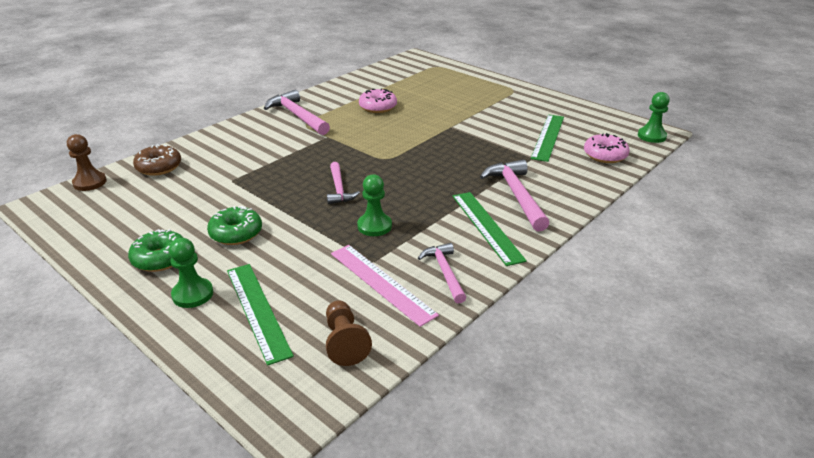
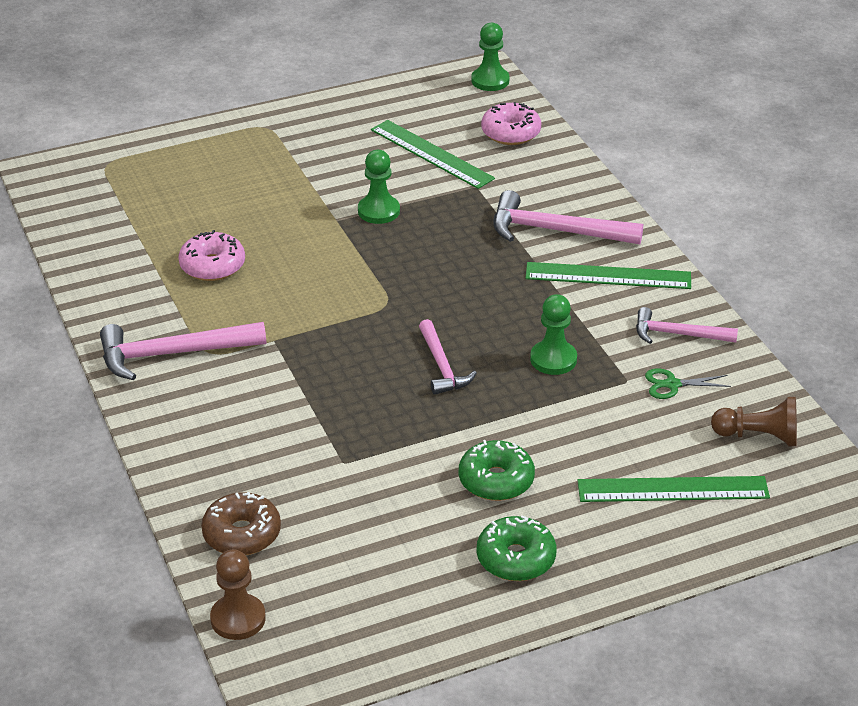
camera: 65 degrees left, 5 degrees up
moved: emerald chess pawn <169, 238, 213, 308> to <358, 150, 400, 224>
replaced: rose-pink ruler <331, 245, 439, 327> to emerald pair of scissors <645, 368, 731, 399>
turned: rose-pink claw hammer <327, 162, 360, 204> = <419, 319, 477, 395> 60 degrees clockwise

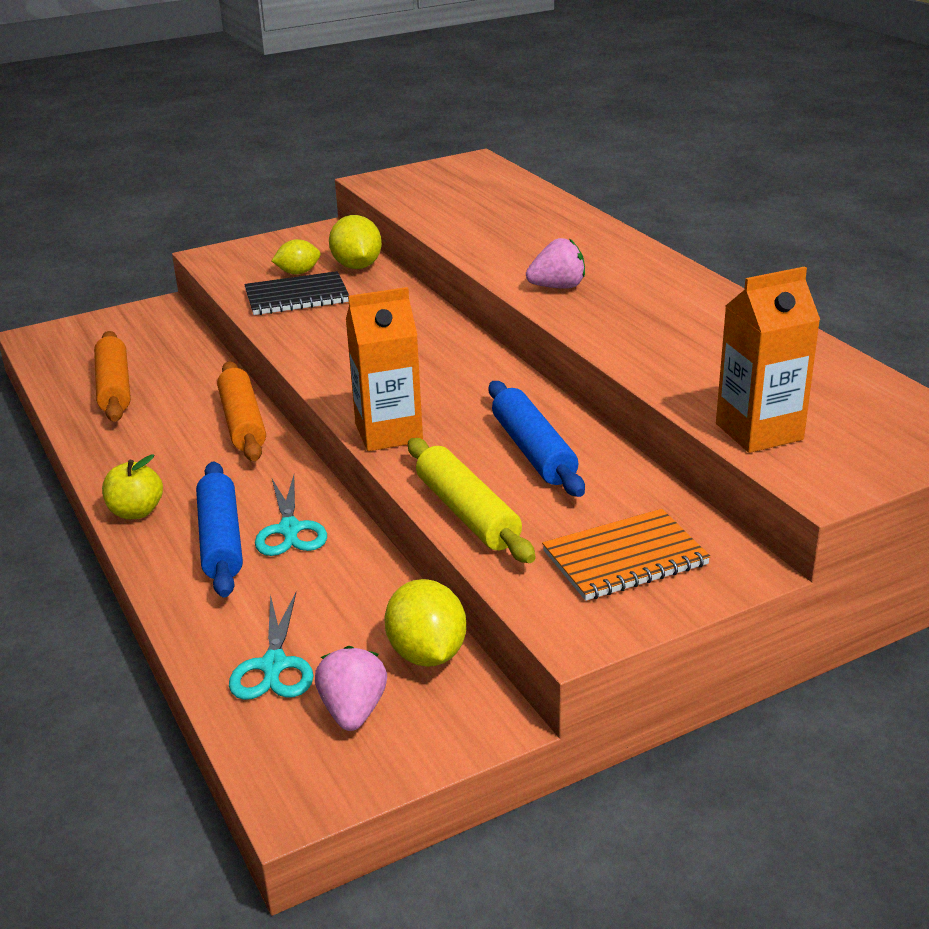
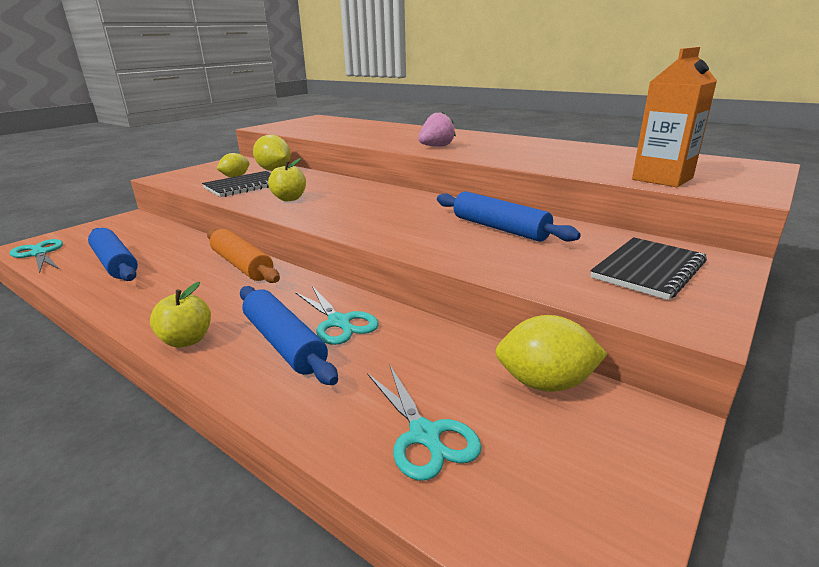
camera: 25 degrees left, 5 degrees down
removed: rose-pink strawberry <315, 646, 387, 731>; orange-coloured carton <346, 287, 423, 451>; golden dough roller <408, 438, 535, 563>
added: aqua pair of scissors <10, 239, 63, 273>; golden apple <268, 158, 306, 201>
recoloured: orange-coloured dough roller <94, 331, 131, 422> to blue dough roller <88, 228, 138, 281>; orange-coloured notebook <542, 509, 711, 601> to jet-black notebook <590, 237, 707, 300>
turned: golden toy lemon <384, 579, 466, 667> = <495, 315, 607, 392> 45 degrees counterclockwise

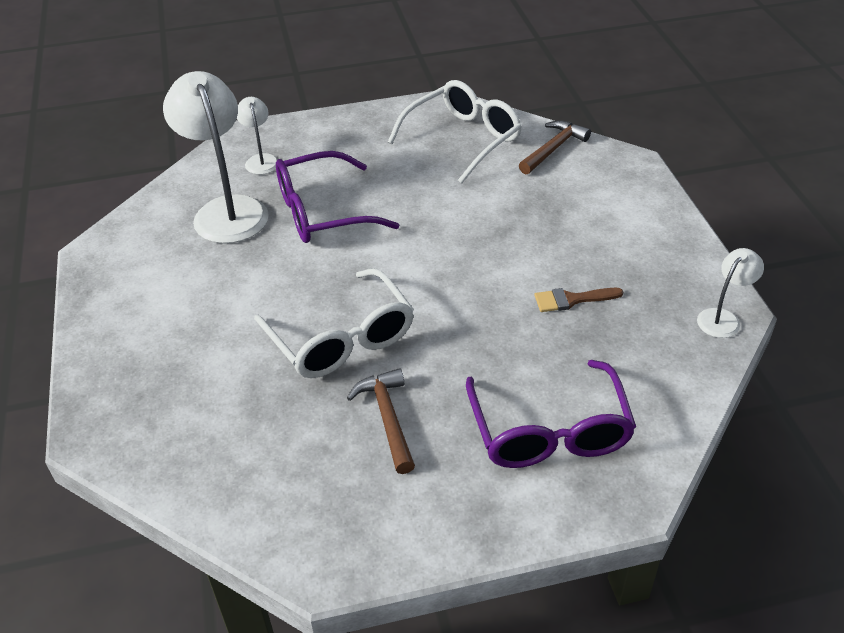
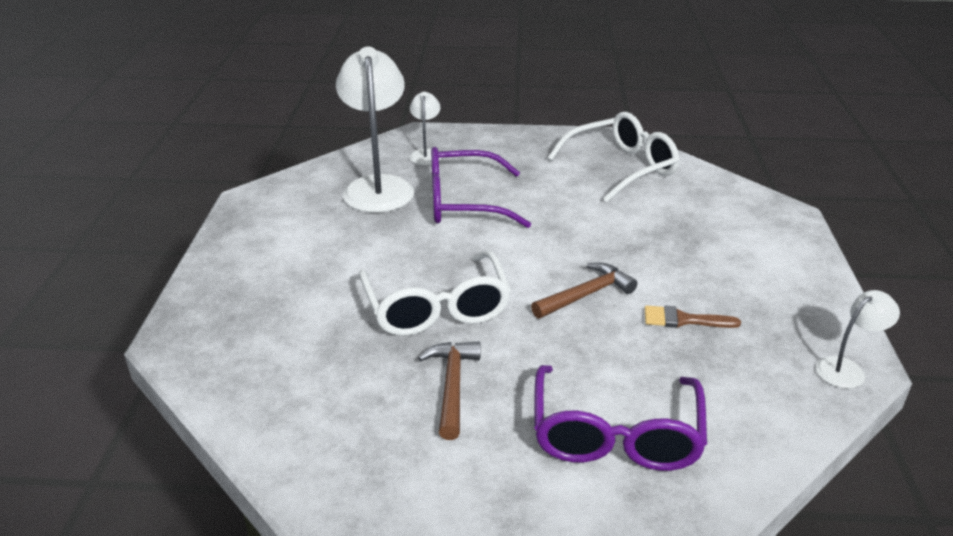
camera: 15 degrees right, 10 degrees down
moved: russet claw hammer <519, 120, 591, 174> to <531, 263, 637, 319>

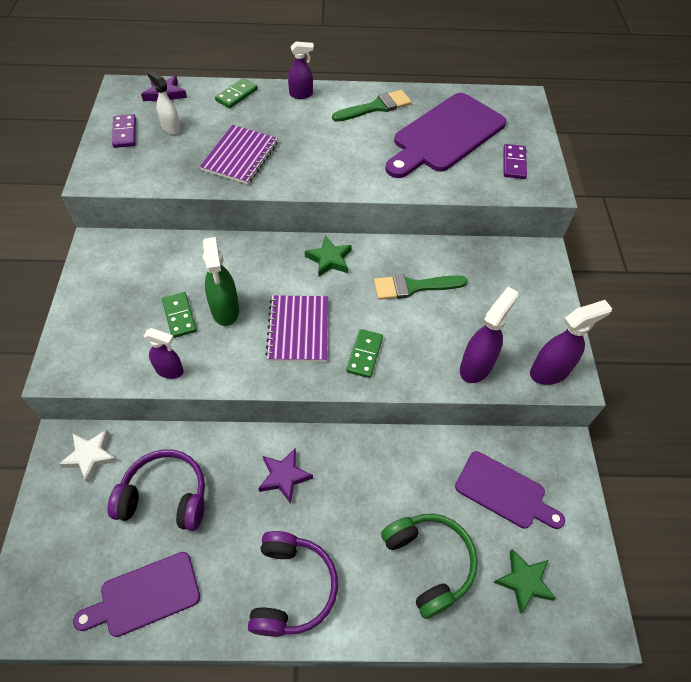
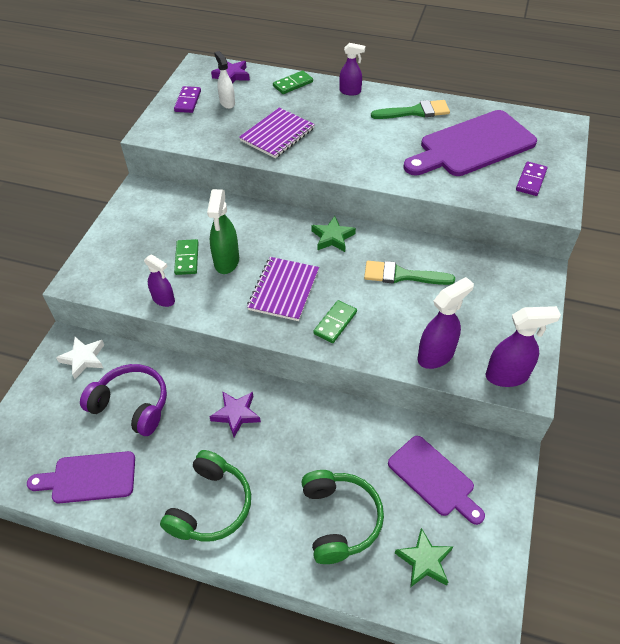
camera: 20 degrees right, 5 degrees down
recoloured: purple headset <248, 531, 338, 637> to emerald headset <160, 450, 251, 542>

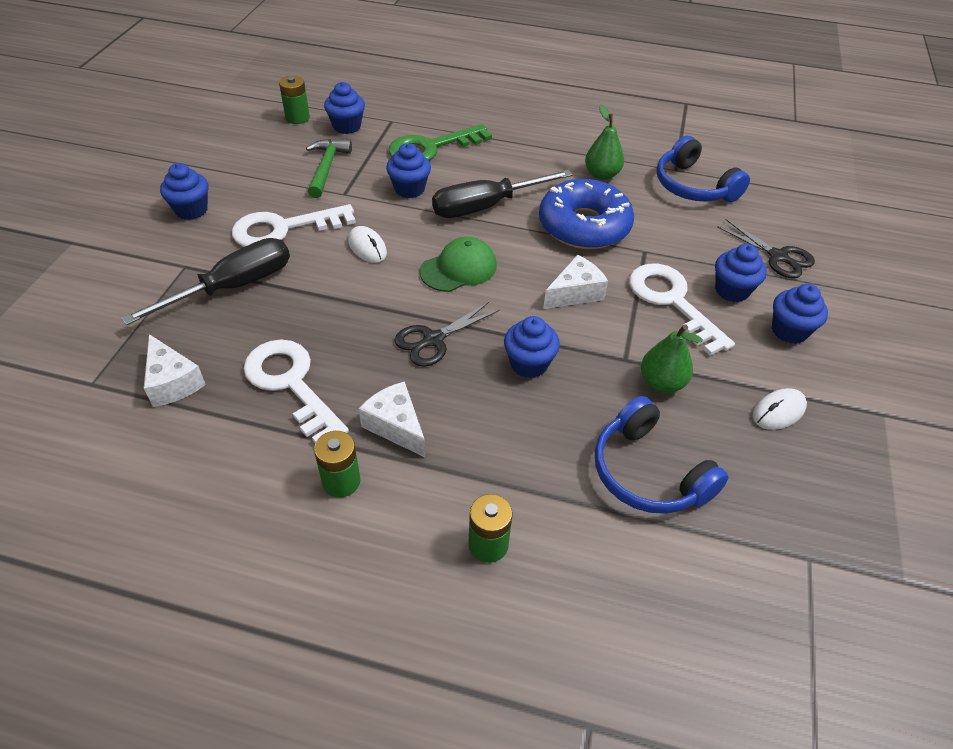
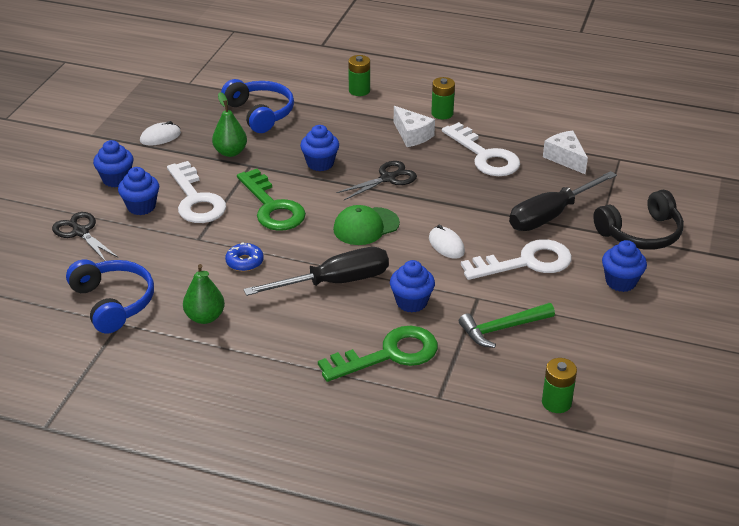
camera: 175 degrees left, 10 degrees down
removed: blue fairy cake <324, 82, 365, 134>
added: jet-black headset <593, 190, 684, 250>
replaced: pure white piece of cheese <543, 255, 608, 309> to emerald key <237, 169, 306, 231>
turned: emerald claw hammer <306, 139, 352, 198> = <459, 303, 555, 348> 60 degrees clockwise
resized: blue doughnut <539, 179, 634, 249> = <225, 242, 264, 271> x0.43

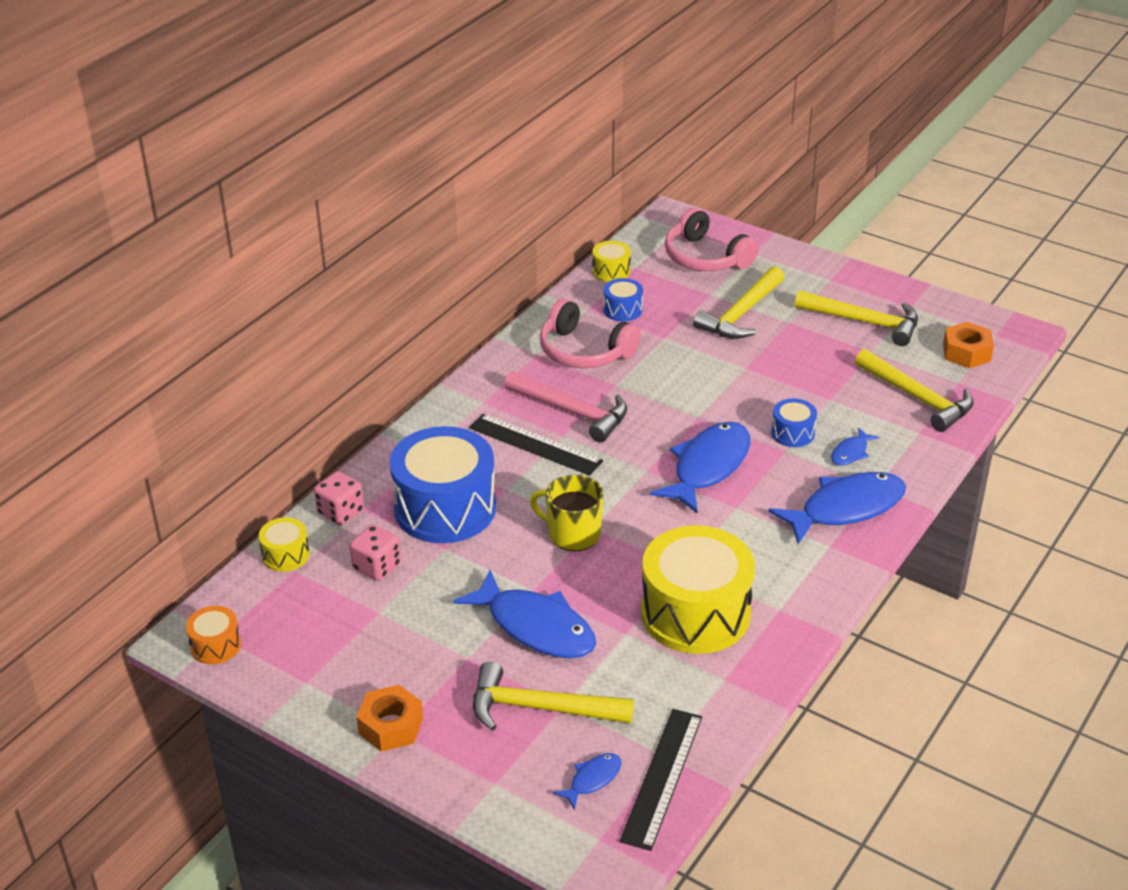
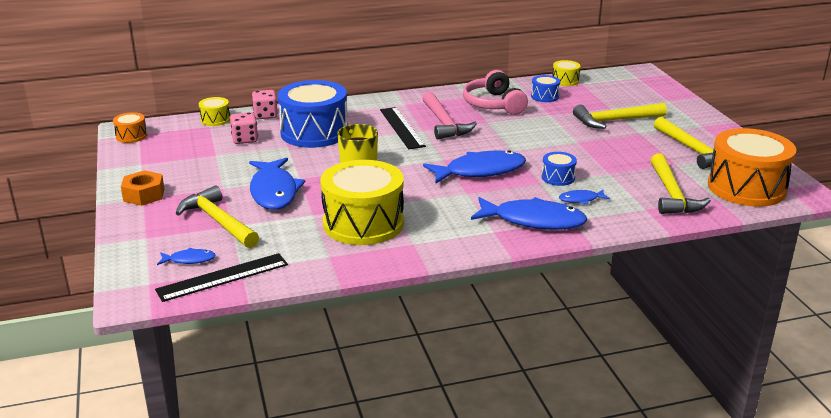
camera: 40 degrees right, 10 degrees down
removed: rose-pink headset <665, 208, 759, 271>
replaced: orange-coloured hex nut <943, 322, 994, 368> to orange-coloured snare drum <708, 128, 796, 207>

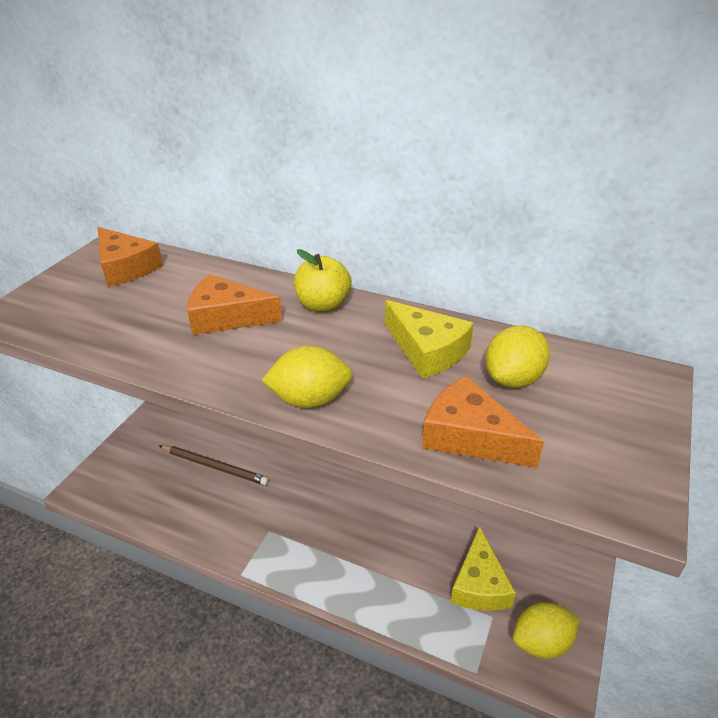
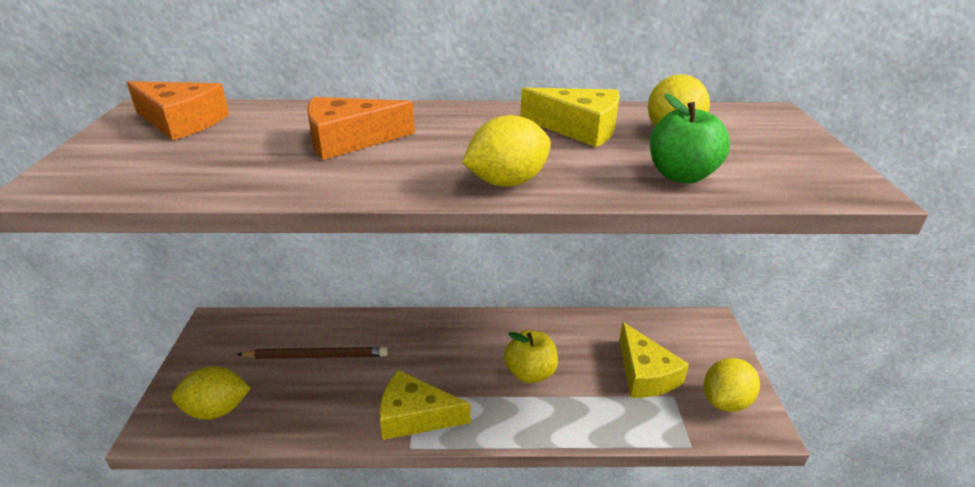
camera: 25 degrees left, 5 degrees down
added: golden toy lemon <172, 366, 251, 420>; golden piece of cheese <380, 370, 471, 440>
moved: golden apple <294, 249, 352, 312> to <504, 330, 558, 383>
replaced: orange-coloured piece of cheese <422, 376, 544, 468> to emerald apple <650, 93, 730, 183>

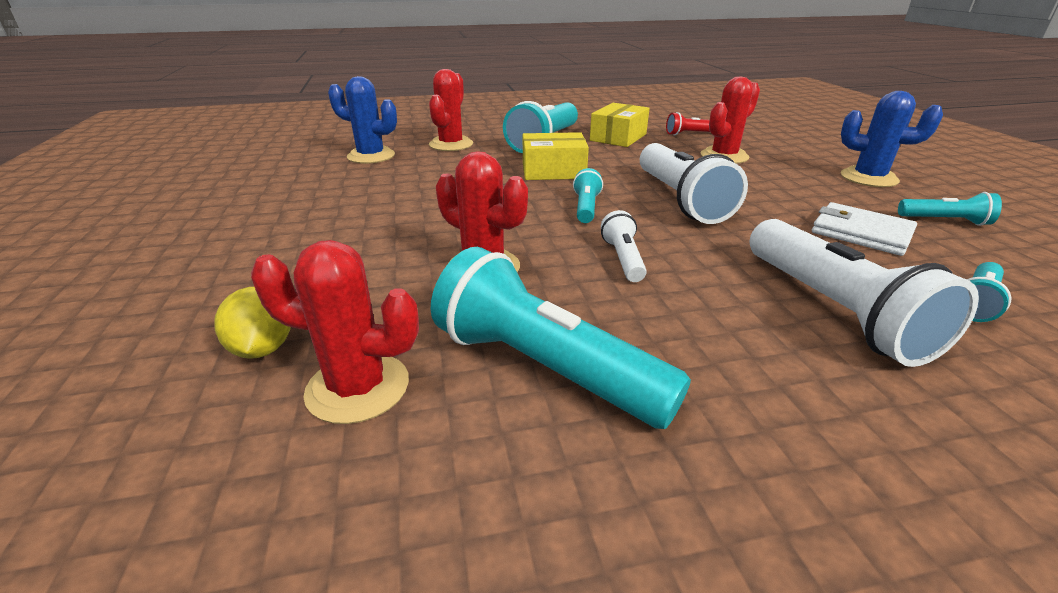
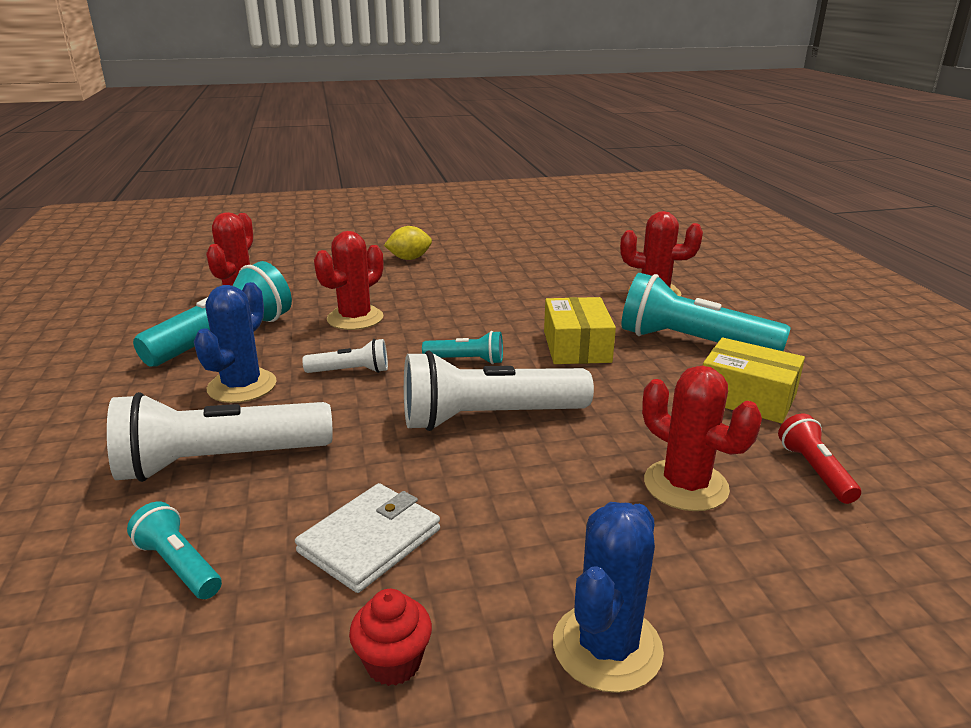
camera: 90 degrees right, 5 degrees down
moved: golden toy lemon <214, 287, 291, 359> to <384, 226, 432, 260>; blue prickly plant <328, 76, 397, 164> to <194, 282, 277, 403>
replaced: aqua flashlight <898, 192, 1002, 226> to scarlet fairy cake <349, 589, 432, 686>

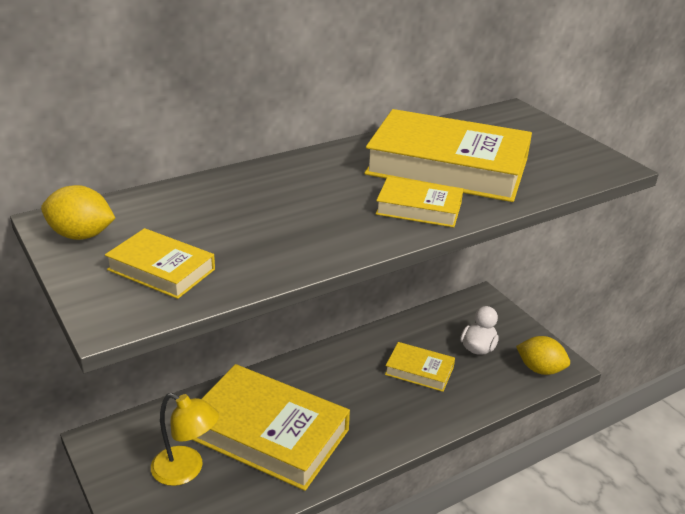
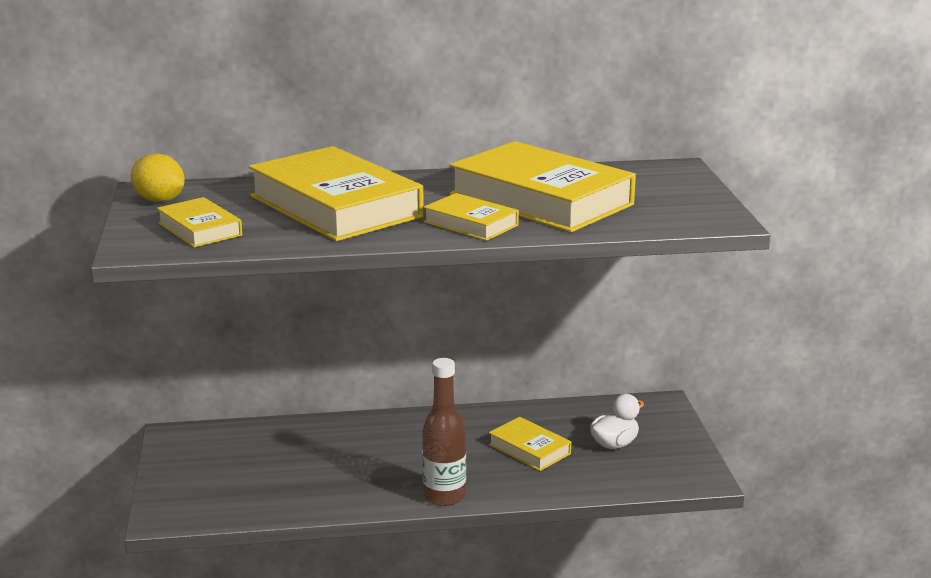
camera: 25 degrees right, 10 degrees down
removed: golden desk lamp <151, 393, 219, 486>; golden toy lemon <516, 336, 570, 375>
added: russet flask <422, 358, 466, 506>
moved: golden hardcover <192, 364, 350, 491> to <248, 146, 424, 241>

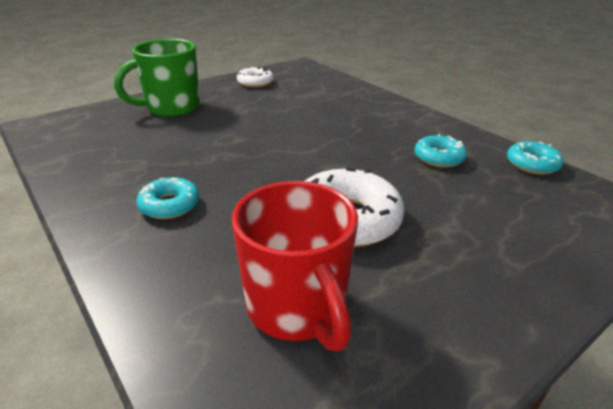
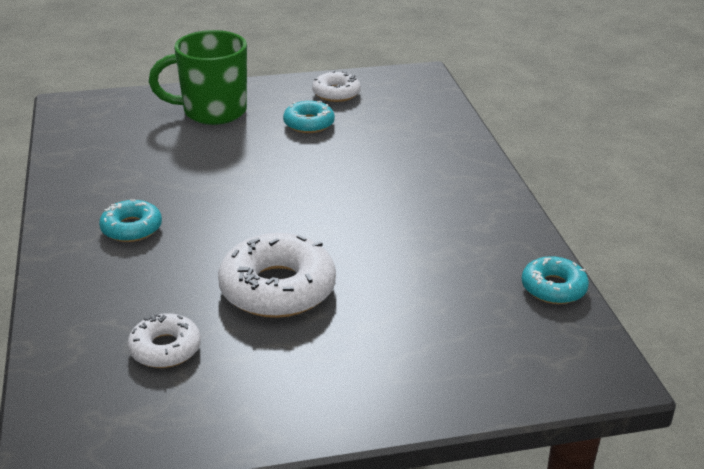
camera: 25 degrees right, 0 degrees up
moved: aqua doughnut <415, 134, 467, 168> to <283, 101, 335, 133>
replaced: scarlet tea mug <232, 181, 358, 351> to pure white doughnut <128, 313, 201, 368>

